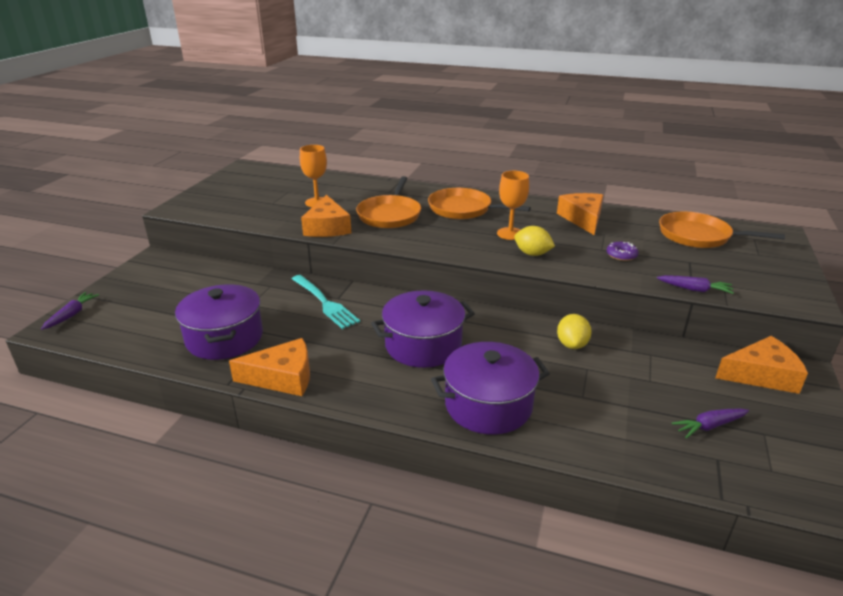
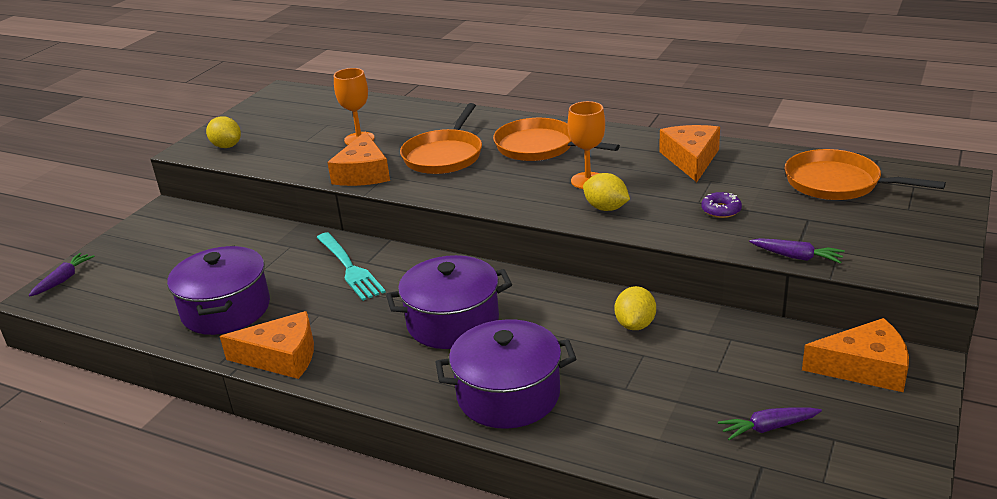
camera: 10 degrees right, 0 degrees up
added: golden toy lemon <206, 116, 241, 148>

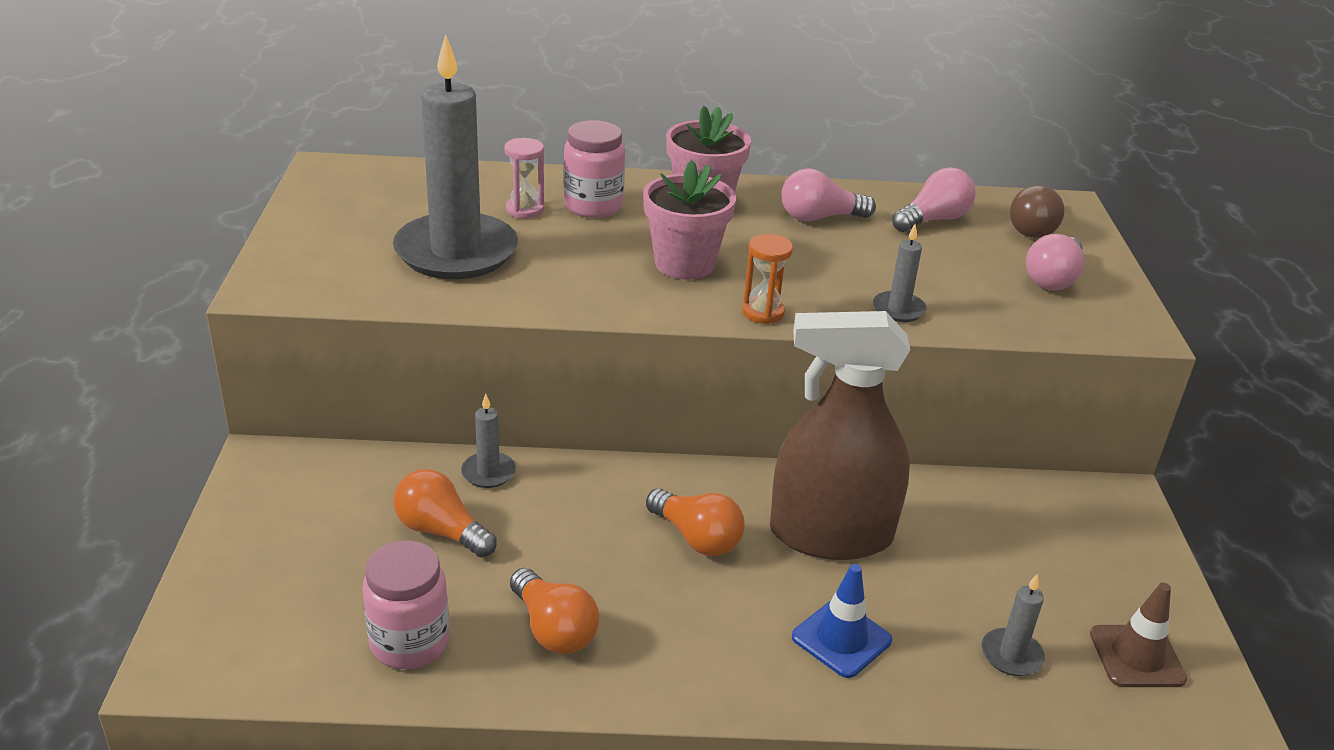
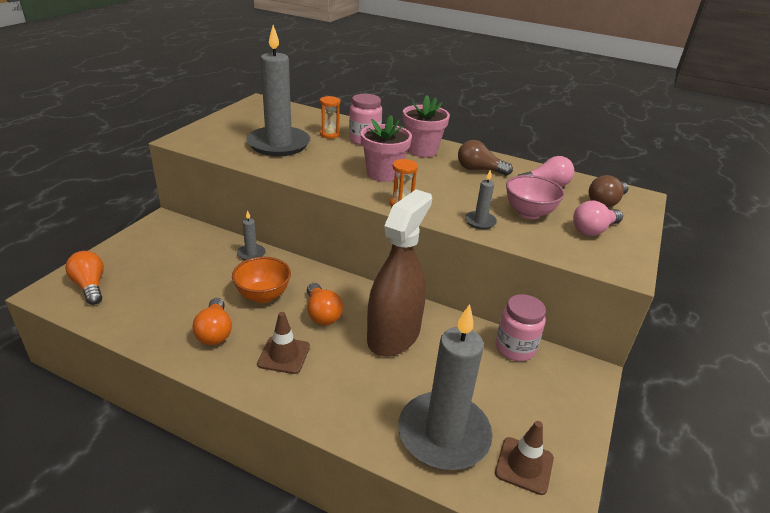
camera: 25 degrees right, 0 degrees up
removed: blue safety cone <792, 564, 892, 678>
added: orange-coloured bowl <232, 257, 291, 303>; russet safety cone <257, 312, 310, 374>; rose-pink bowl <506, 175, 565, 219>
moved: rose-pink jar <362, 540, 449, 669> to <496, 294, 546, 361>; orange-coloured lightbulb <394, 469, 496, 558> to <65, 251, 104, 305>
recoloured: rose-pink sand timer <504, 138, 544, 219> to orange-coloured sand timer <320, 96, 340, 139>; rose-pink lightbulb <781, 168, 876, 221> to russet lightbulb <458, 140, 513, 176>
turned: russet spray bottle <770, 311, 910, 560> = <367, 189, 432, 357> 90 degrees clockwise
resized: grey pillar candle <982, 574, 1045, 676> = <398, 304, 493, 470> x2.37

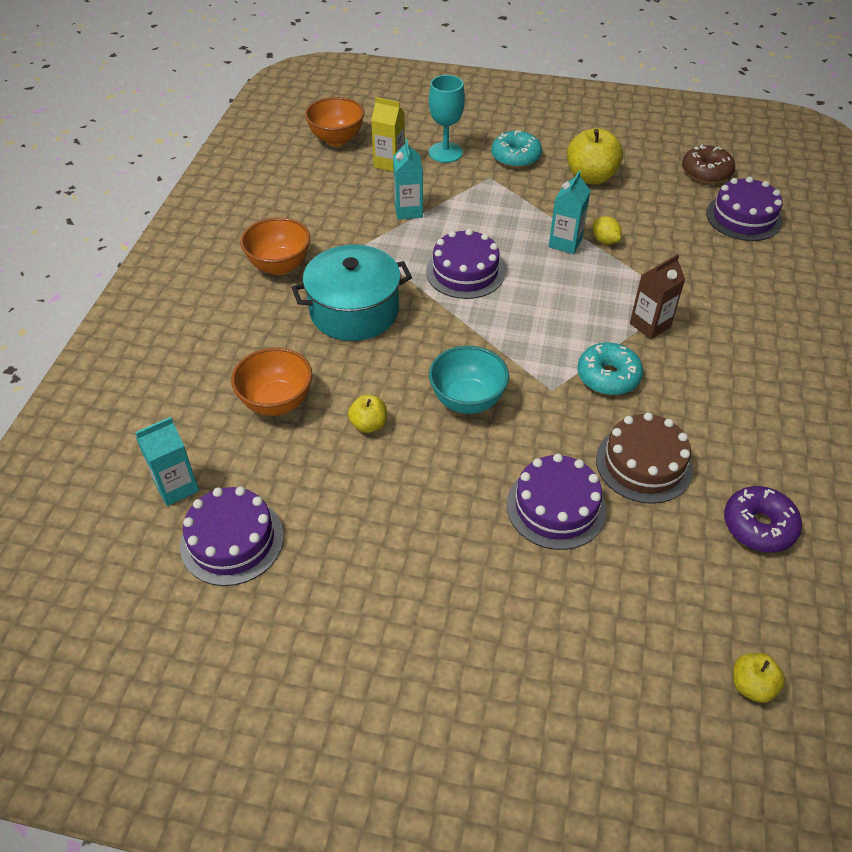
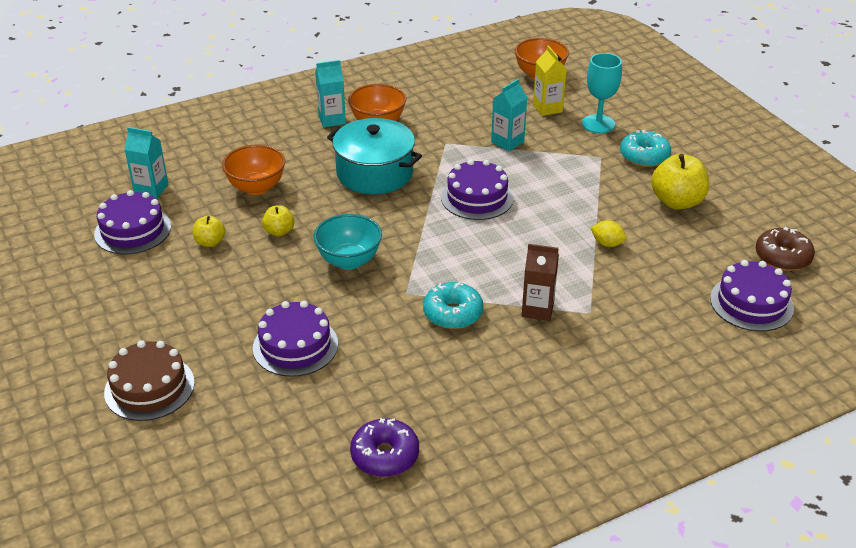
camera: 50 degrees right, 10 degrees down
moved: aqua carton <549, 171, 590, 254> to <315, 60, 346, 127>; russet cake <596, 412, 693, 504> to <104, 340, 195, 421>; golden apple <733, 653, 785, 703> to <193, 216, 225, 247>
turned: golden toy lemon <592, 216, 622, 244> = <591, 220, 626, 247> 75 degrees counterclockwise

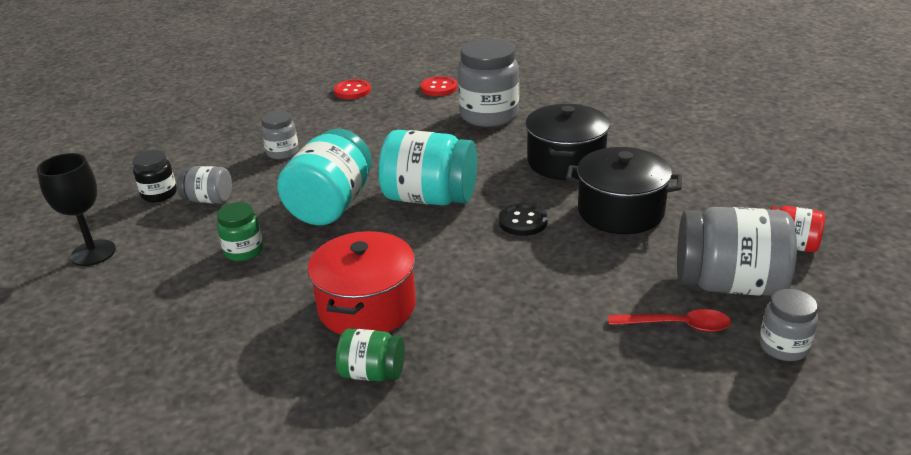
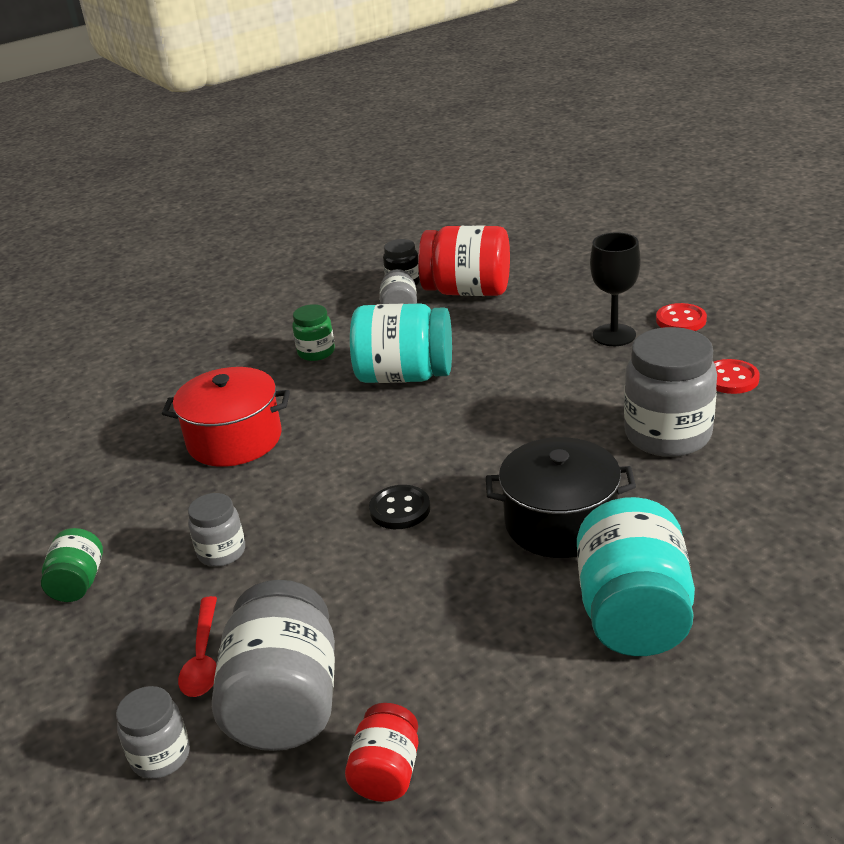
camera: 80 degrees right, 0 degrees up
removed: jet-black stockpot <566, 147, 682, 234>
added: scarlet jar <418, 225, 510, 296>
moved: jet-black wine glass <37, 153, 116, 266> to <590, 232, 641, 346>; grey jar <261, 111, 299, 159> to <188, 493, 245, 567>; emerald jar <336, 328, 405, 382> to <41, 528, 103, 602>; aqua jar <378, 130, 477, 205> to <577, 497, 695, 656>

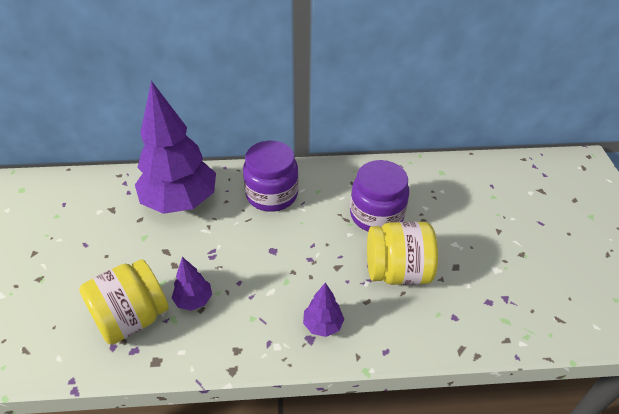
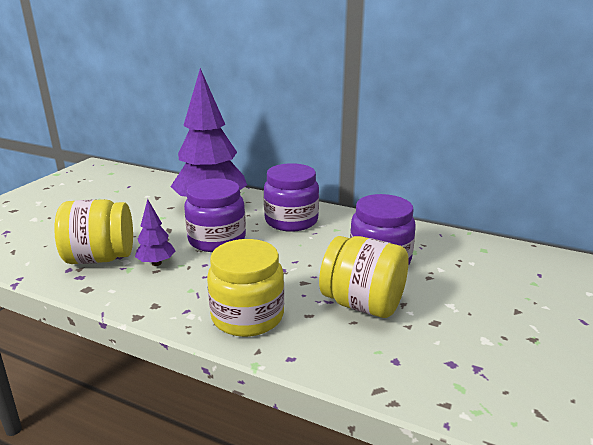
camera: 30 degrees right, 20 degrees down
added: purple jar <184, 178, 246, 252>
replaced: purple toy tree <303, 283, 344, 337> to golden jar <207, 239, 284, 337>

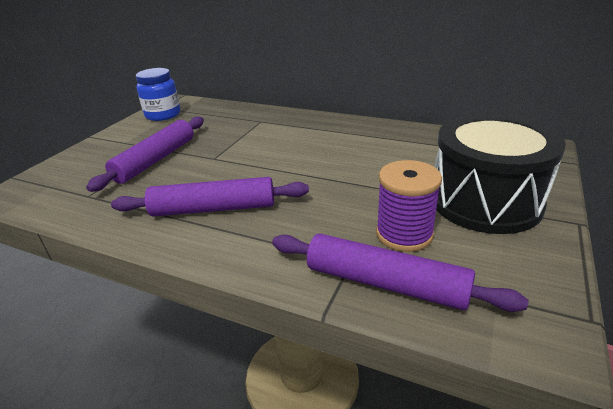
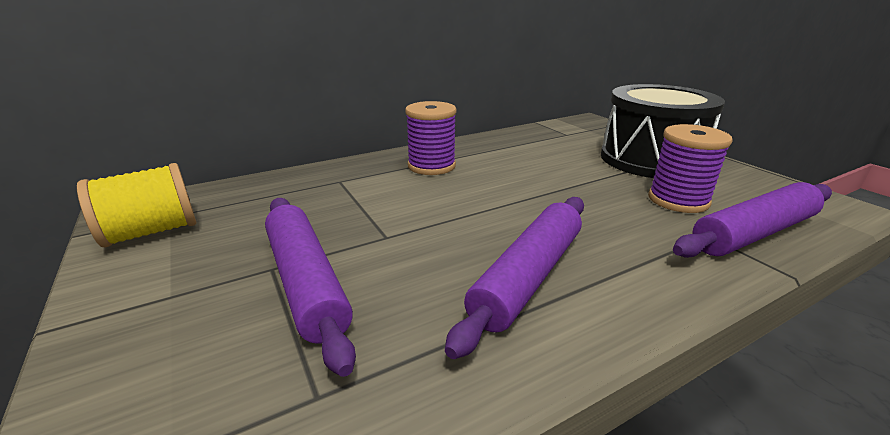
camera: 55 degrees left, 5 degrees down
added: purple reel of thread <405, 101, 457, 175>
replaced: blue jar <136, 68, 181, 121> to golden reel of thread <77, 163, 196, 247>

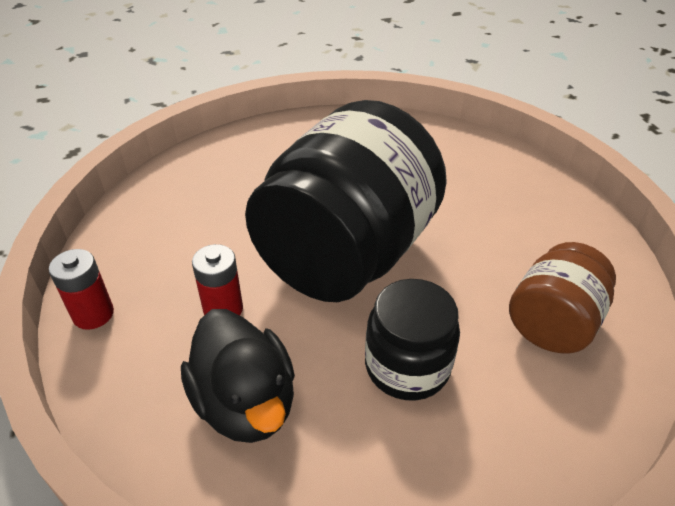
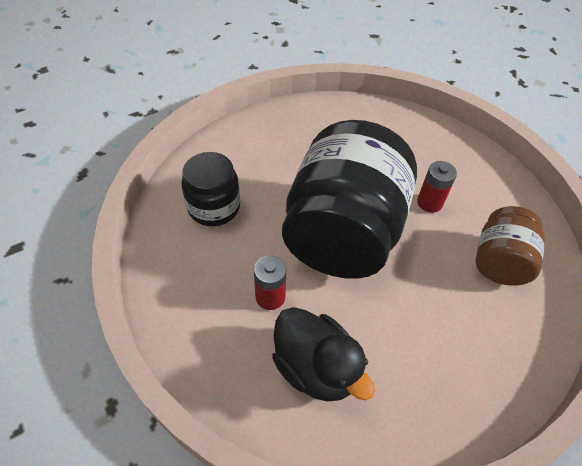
camera: 15 degrees left, 10 degrees up
moved: scarlet AA battery <49, 249, 114, 330> to <417, 161, 457, 213>; jet-black jar <365, 279, 460, 401> to <181, 152, 240, 226>

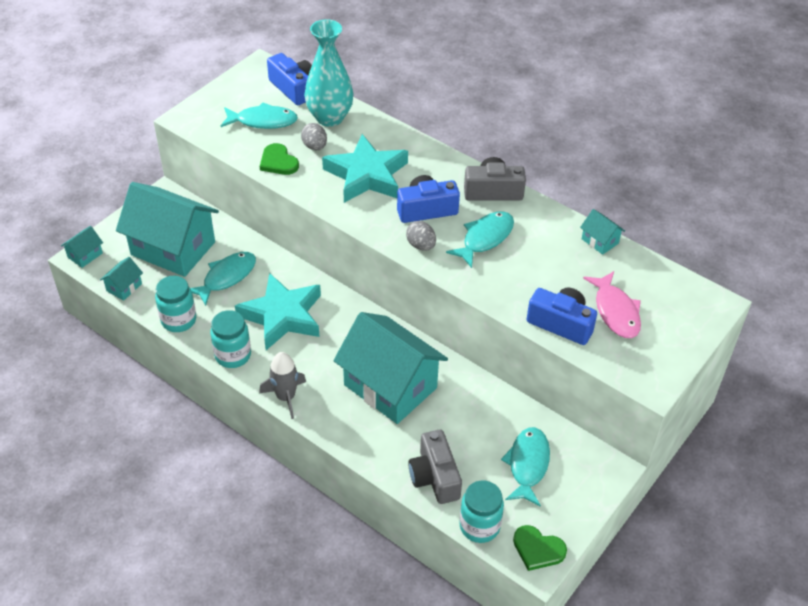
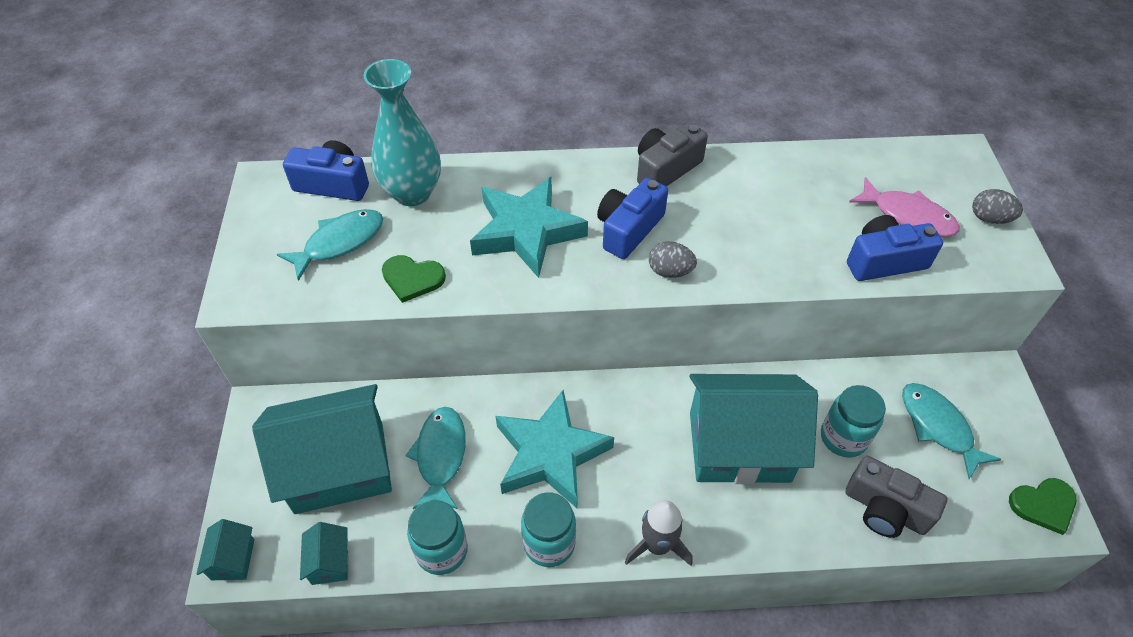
camera: 40 degrees left, 5 degrees up
removed: aqua fish <446, 211, 514, 268>; aqua house <580, 209, 625, 255>
moved: grey toy egg <301, 123, 327, 150> to <972, 189, 1023, 224>; aqua jar <459, 480, 504, 543> to <821, 385, 886, 458>

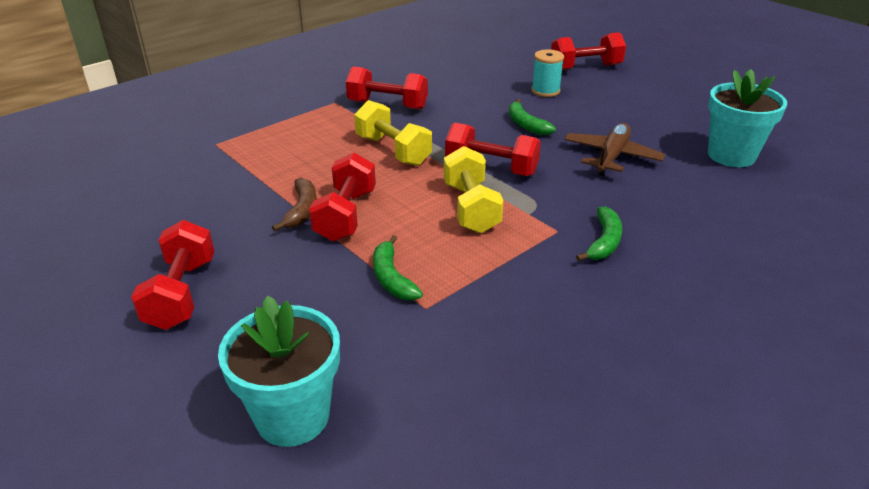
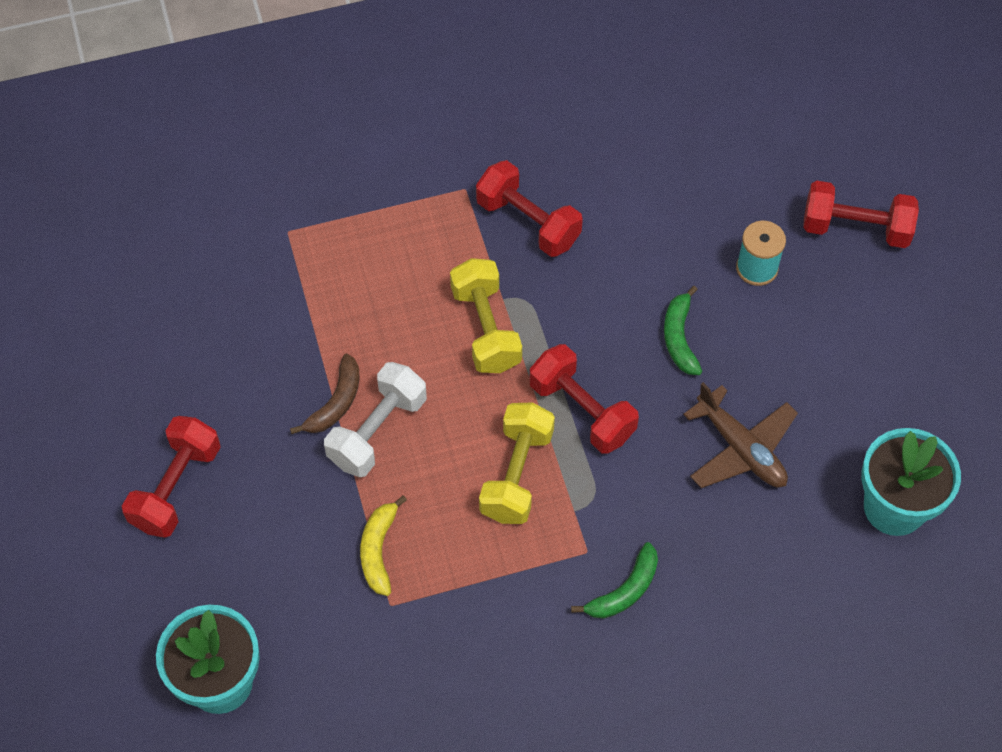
camera: 25 degrees right, 25 degrees up
recoloured: scarlet free weight <309, 153, 376, 242> to pure white free weight <324, 362, 427, 477>; emerald toy banana <373, 235, 423, 300> to golden toy banana <360, 495, 407, 596>
turned: russet toy plane <564, 123, 665, 176> = <683, 382, 798, 488> 90 degrees clockwise

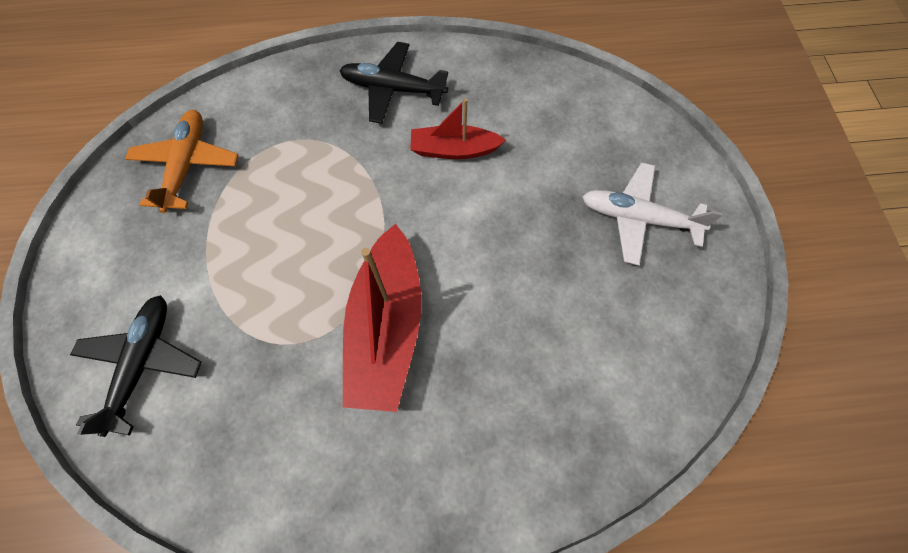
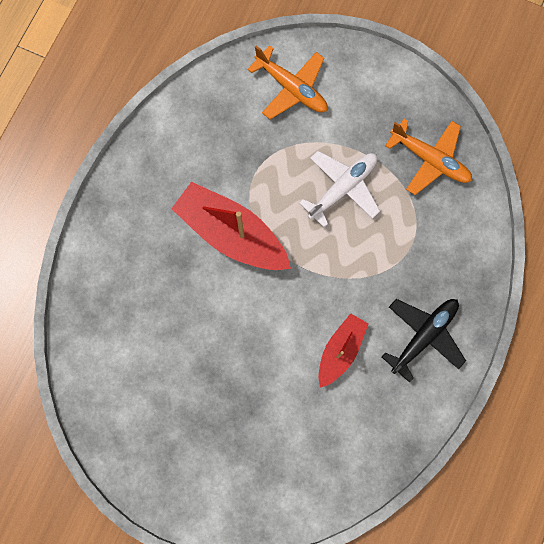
camera: 120 degrees right, 10 degrees up
moved: pure white toy plane <582, 162, 723, 266> to <299, 151, 380, 228>
recoloured: jet-black toy plane <70, 295, 201, 437> to orange-coloured toy plane <248, 45, 328, 119>

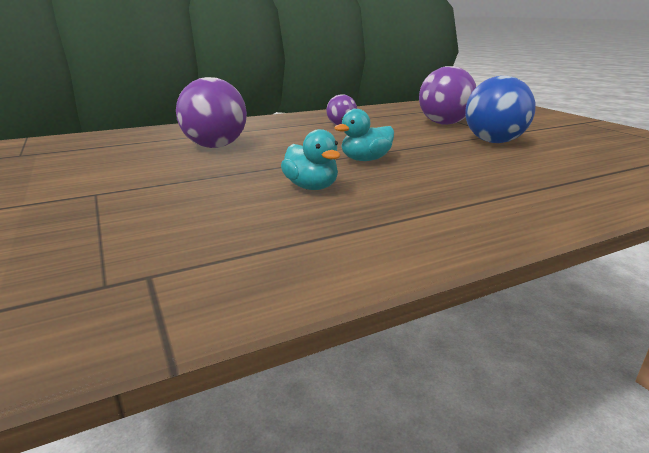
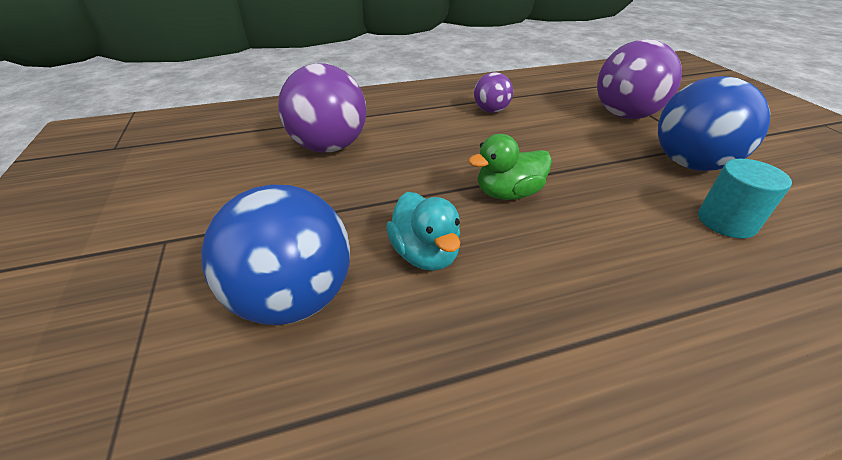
camera: 10 degrees right, 15 degrees up
added: blue ball <201, 185, 350, 325>; aqua cylinder shape <698, 159, 792, 239>
recoloured: aqua duck <334, 109, 394, 161> to emerald duck <468, 134, 552, 200>

